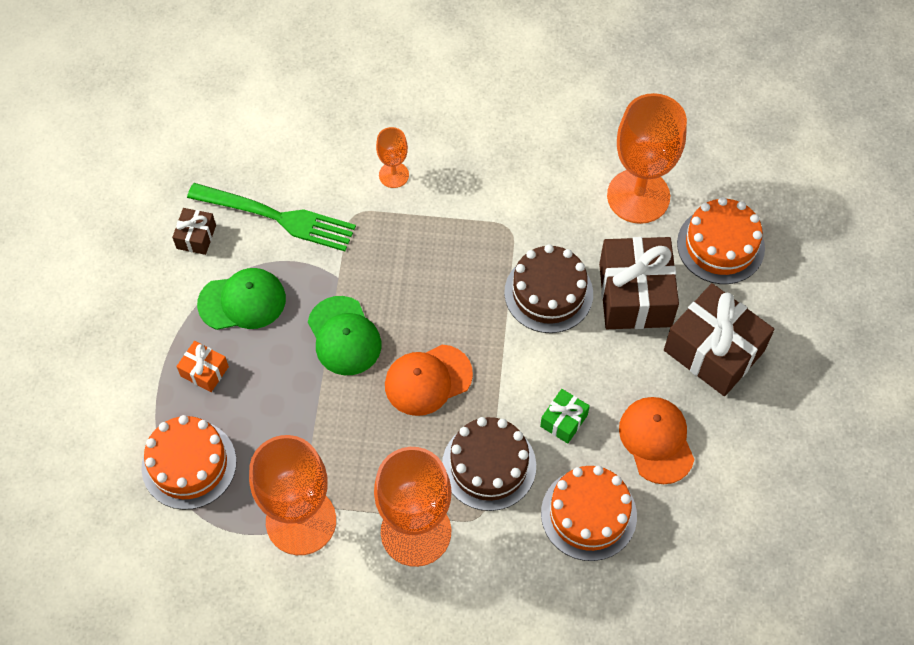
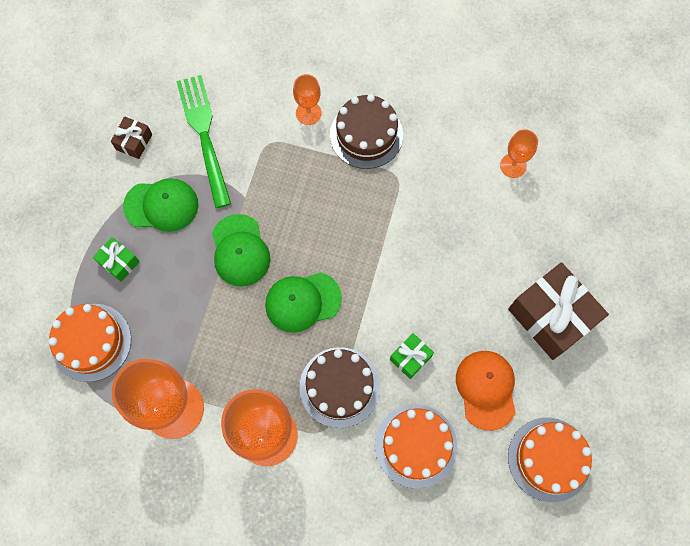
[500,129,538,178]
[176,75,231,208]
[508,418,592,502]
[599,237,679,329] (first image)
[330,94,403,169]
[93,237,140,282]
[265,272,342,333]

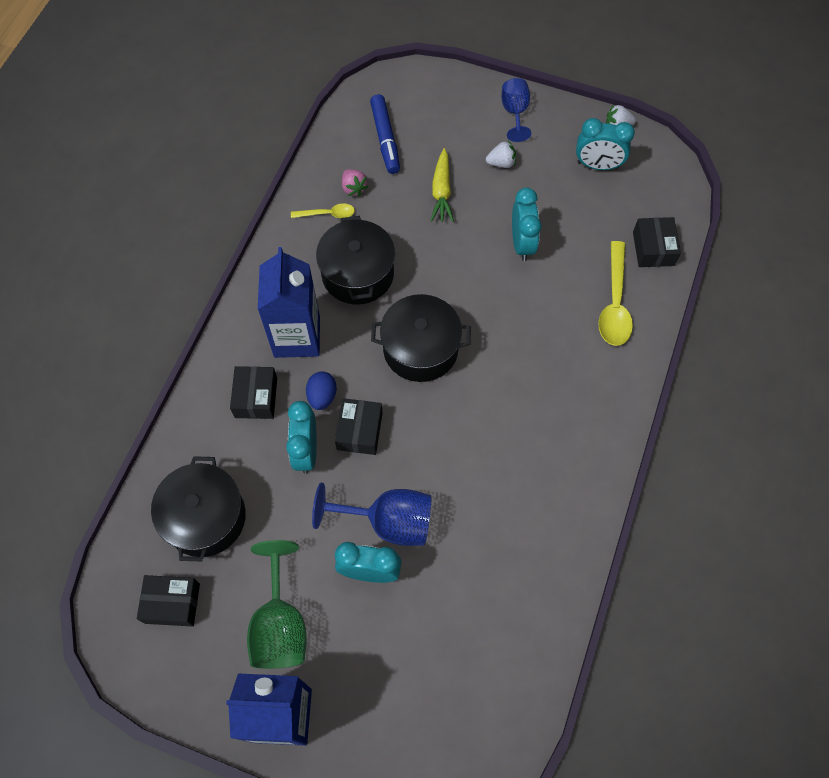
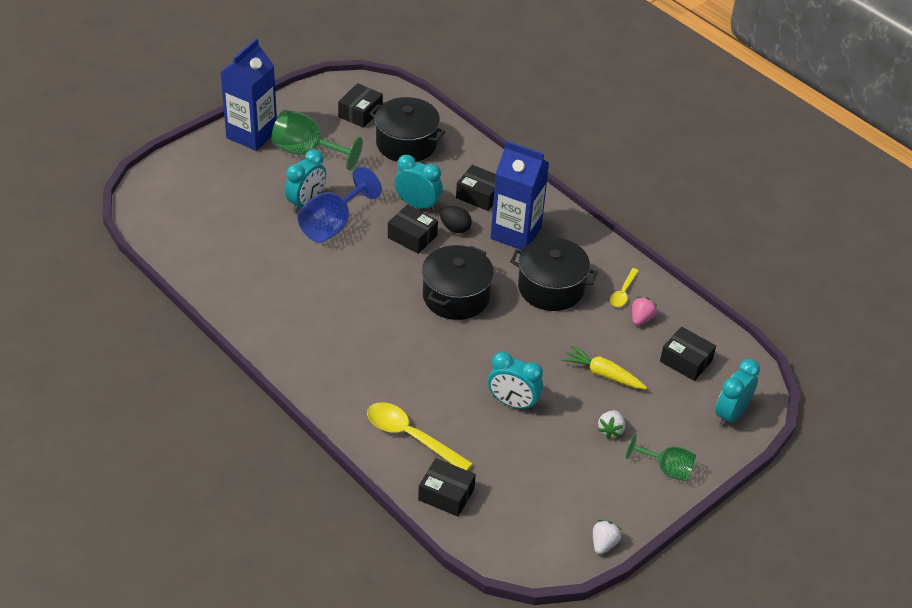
[626,434,696,481]
[660,327,716,381]
[715,359,760,427]
[632,297,657,326]
[440,206,472,233]

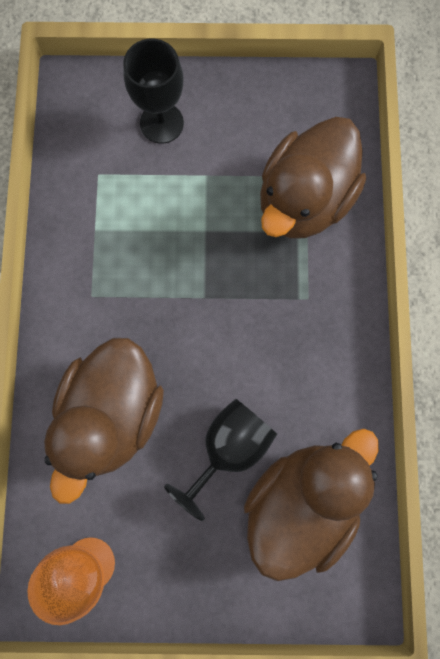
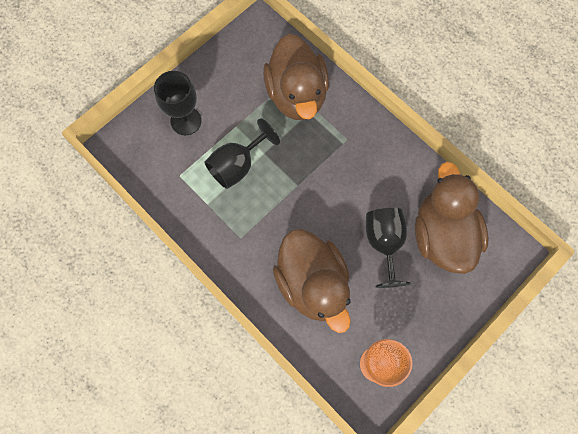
[204,118,280,189]

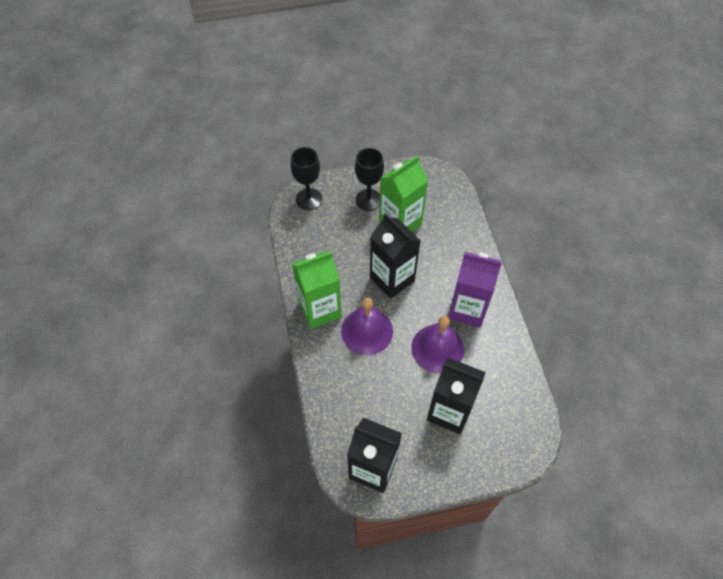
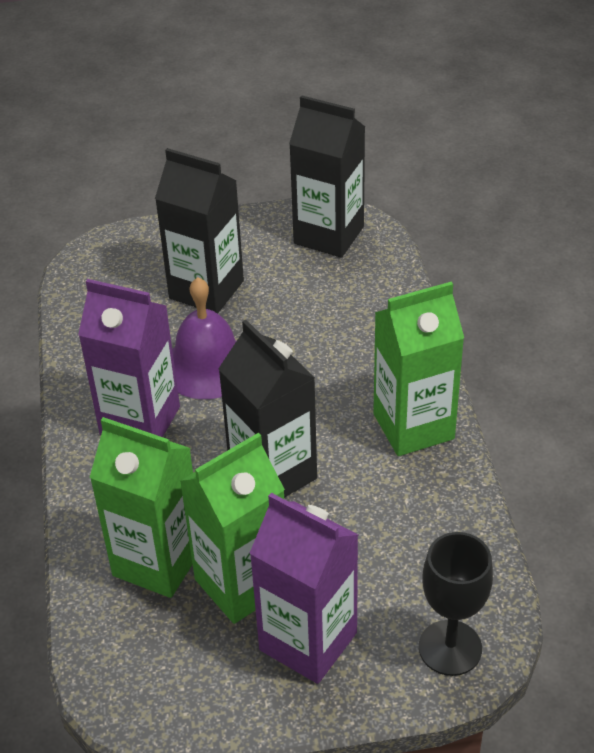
[249,493,358,684]
[341,298,393,355] (first image)
[89,417,193,598]

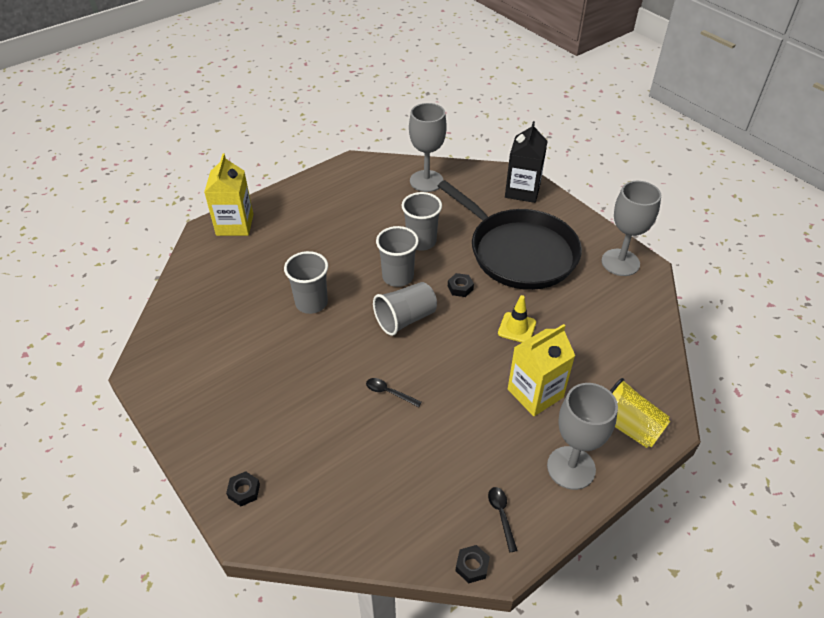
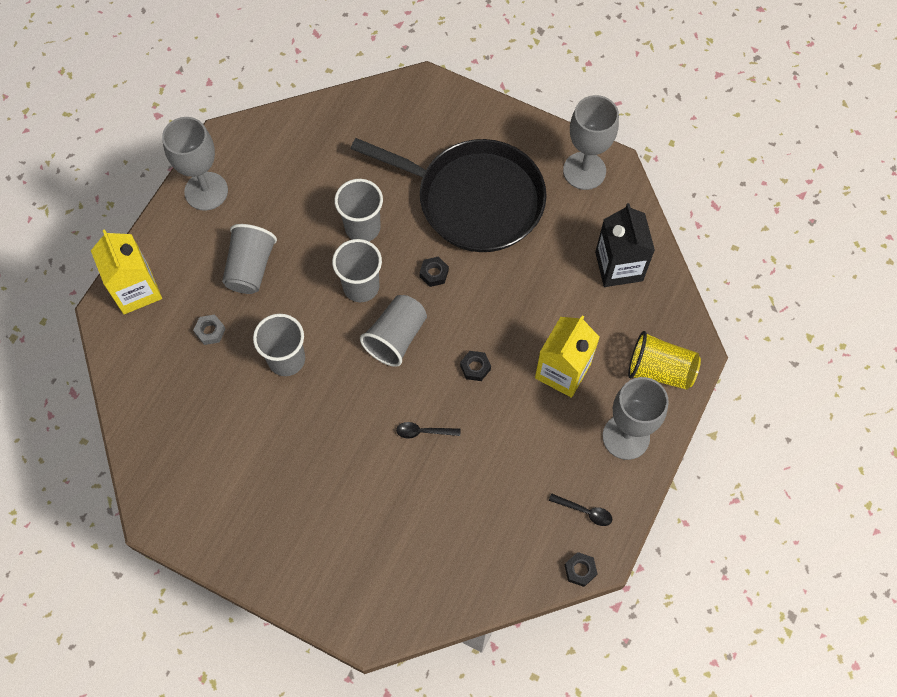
[162,117,228,211]
[595,203,655,287]
[498,295,536,342] (first image)
[460,351,491,381]
[549,494,612,526]
[222,224,277,294]
[193,314,226,345]

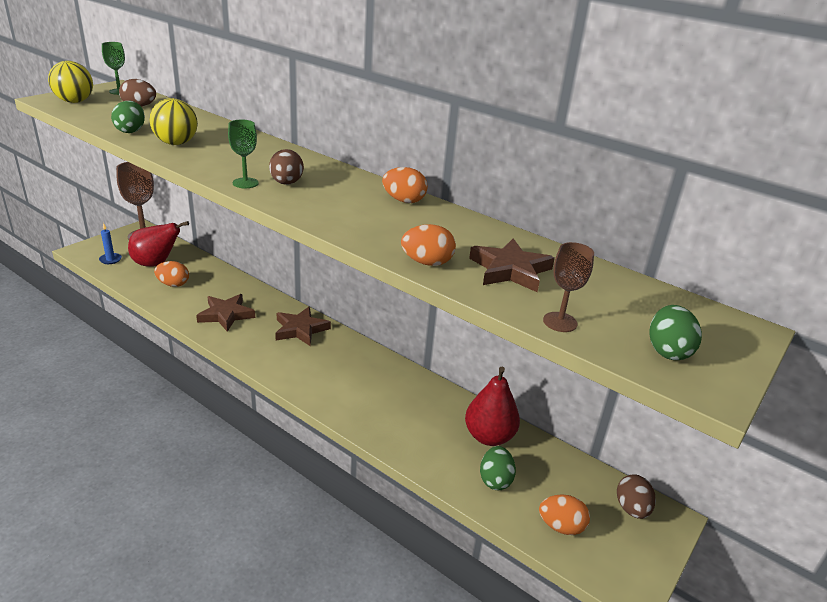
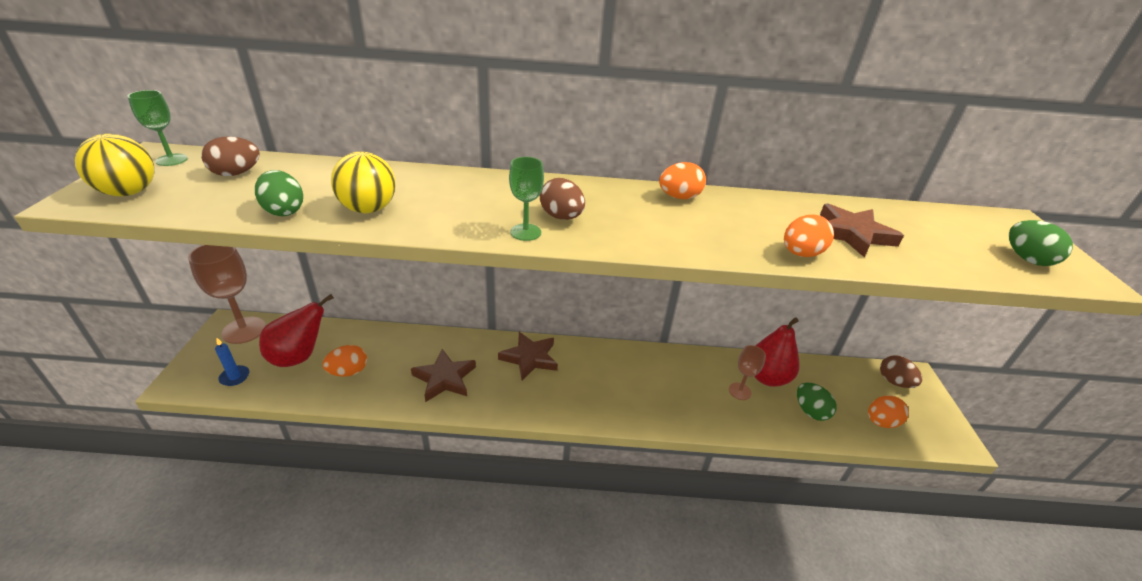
[729,345,766,400]

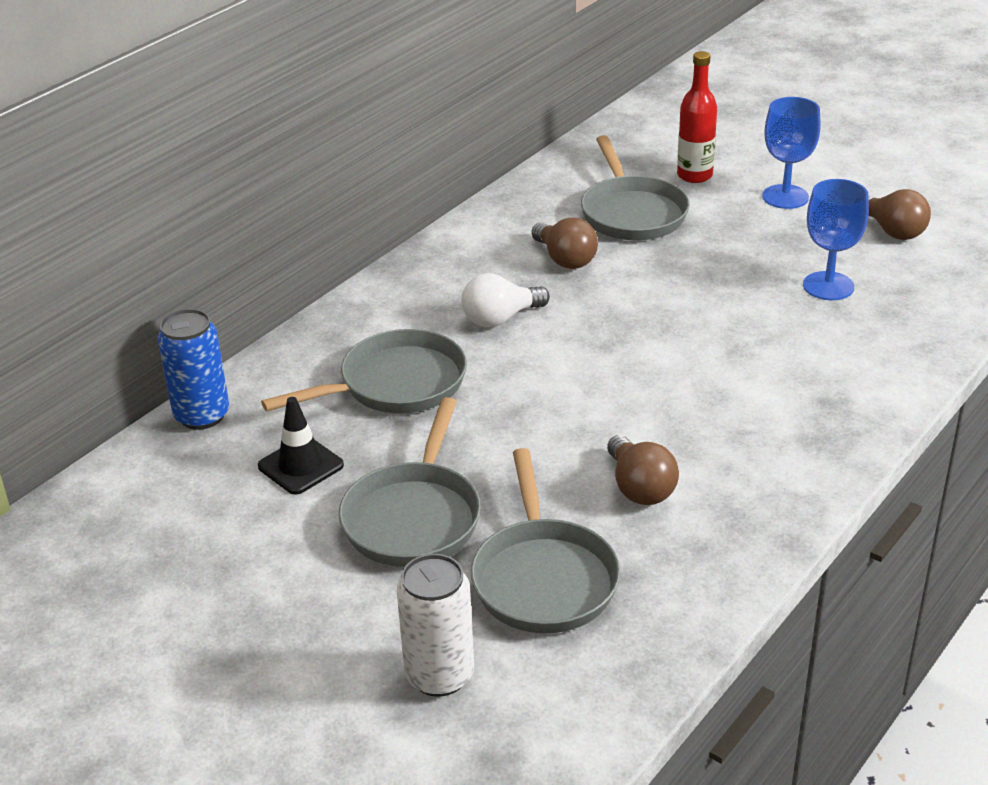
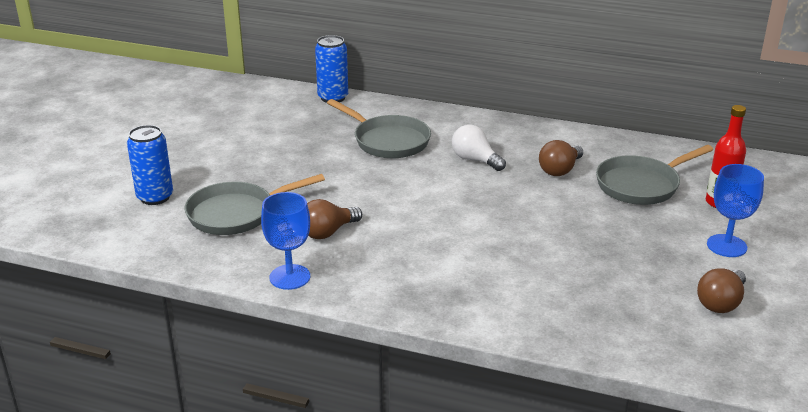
[261,192,310,290]
[258,397,344,495] (first image)
[339,397,481,567] (first image)
[127,125,173,205]

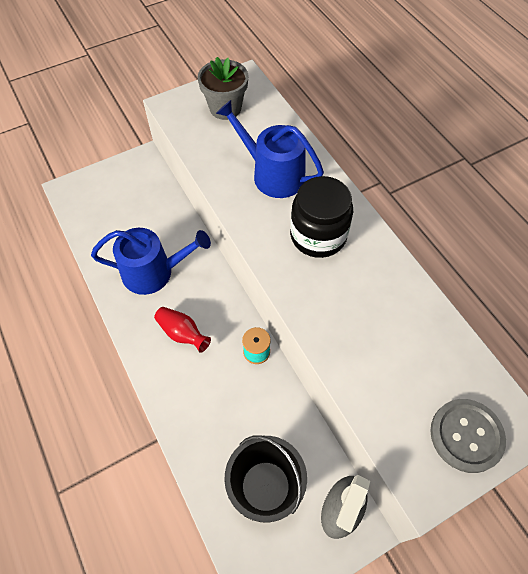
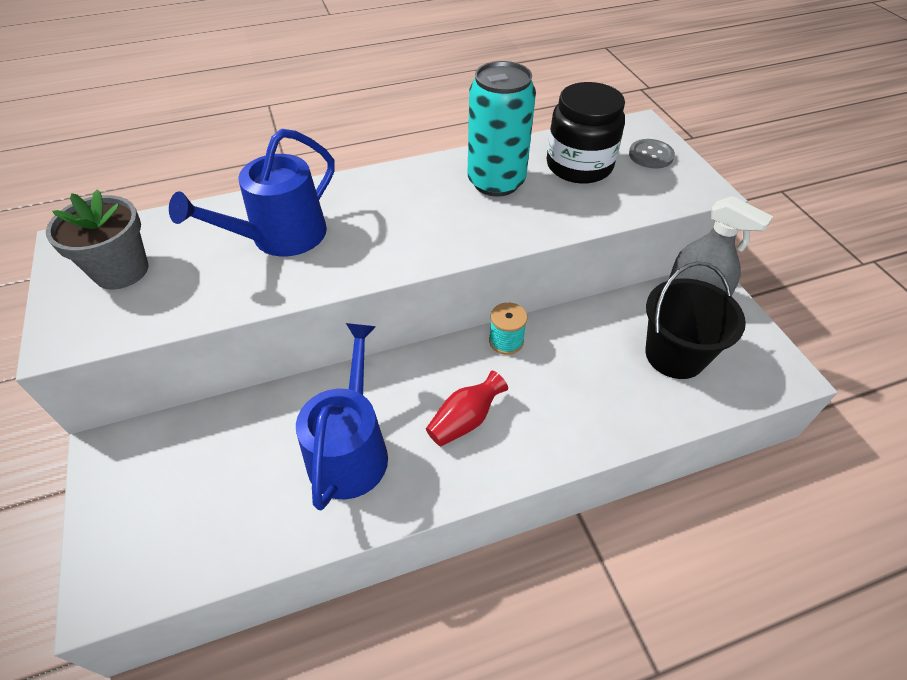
[547,82,625,184]
[629,139,675,168]
[468,61,536,197]

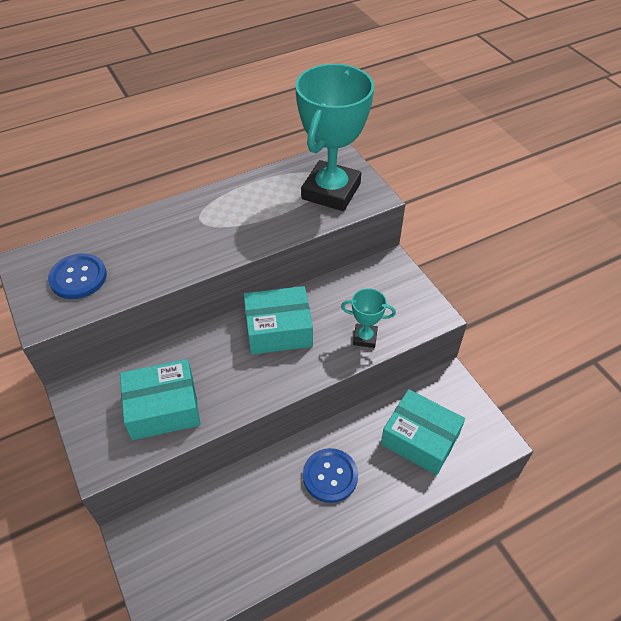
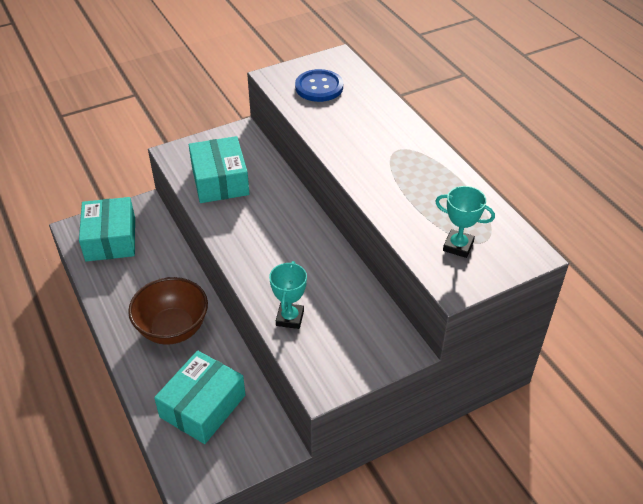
[435,186,495,258]
[79,197,135,262]
[128,277,208,345]

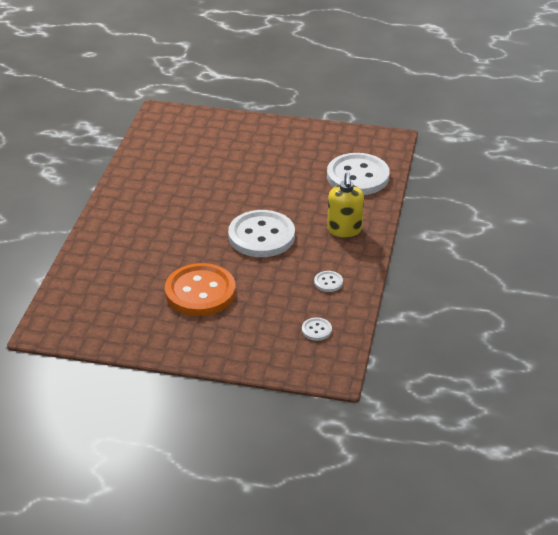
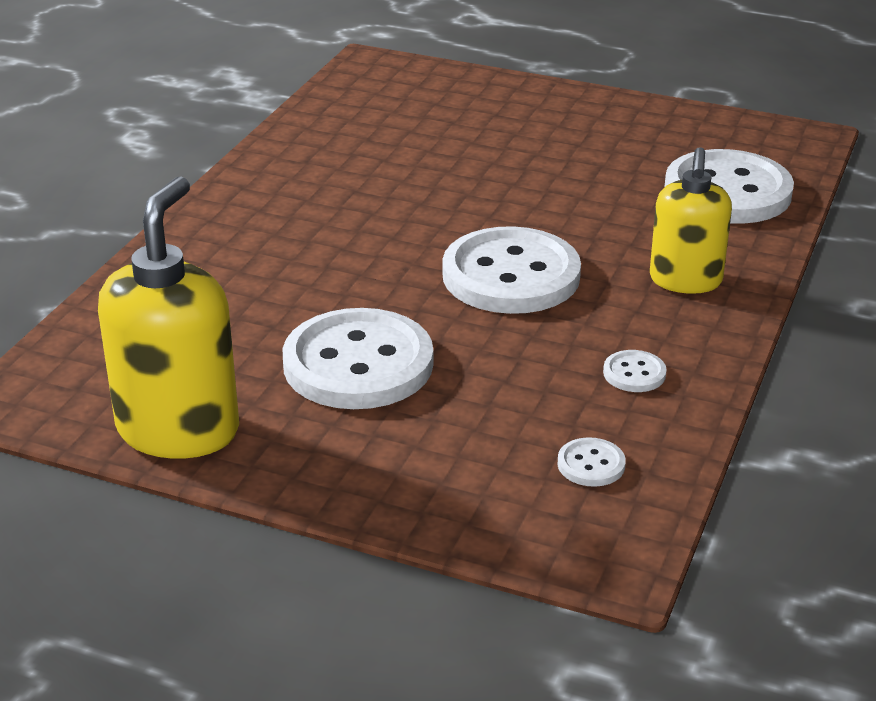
[283,308,433,409]
[98,176,239,459]

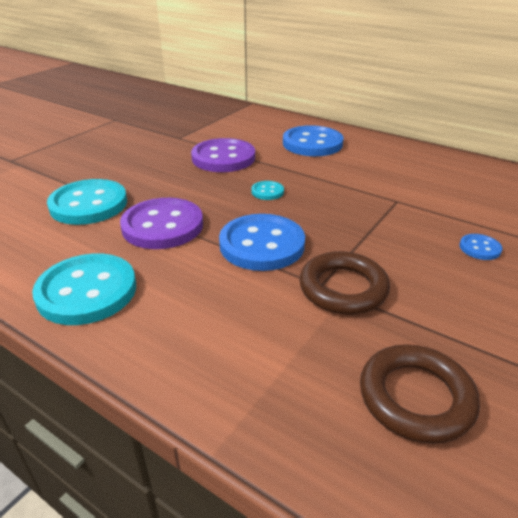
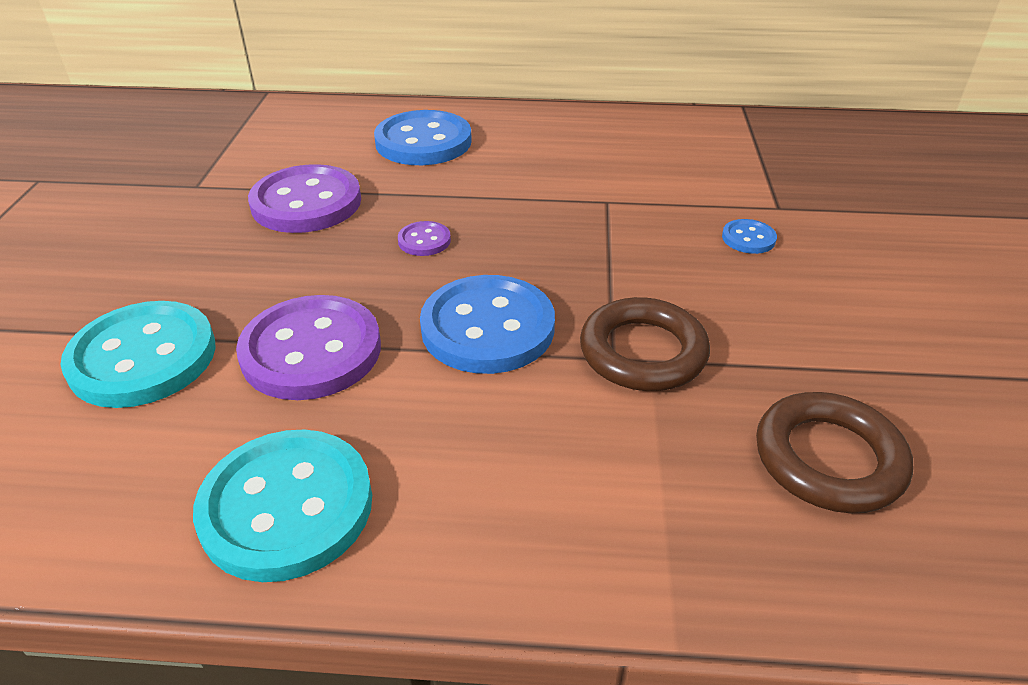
[398,221,451,256]

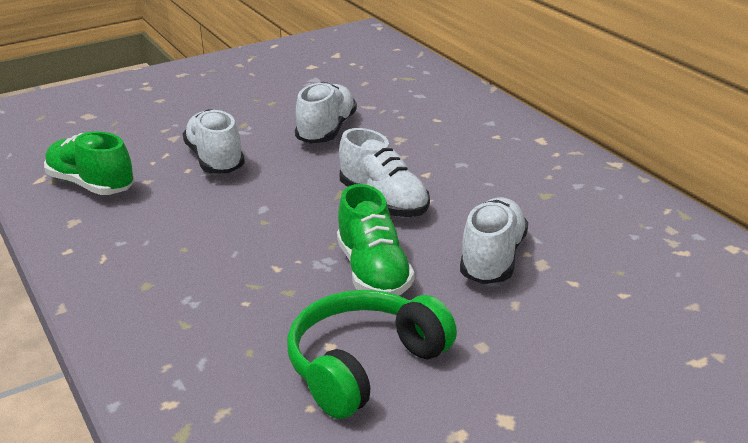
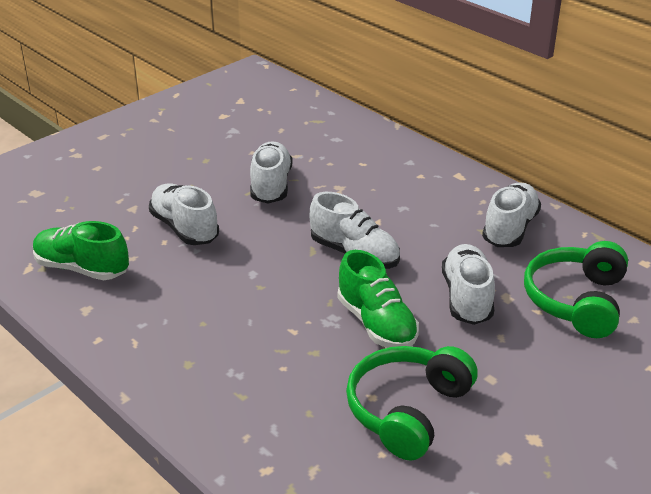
[482,182,541,247]
[524,241,628,338]

